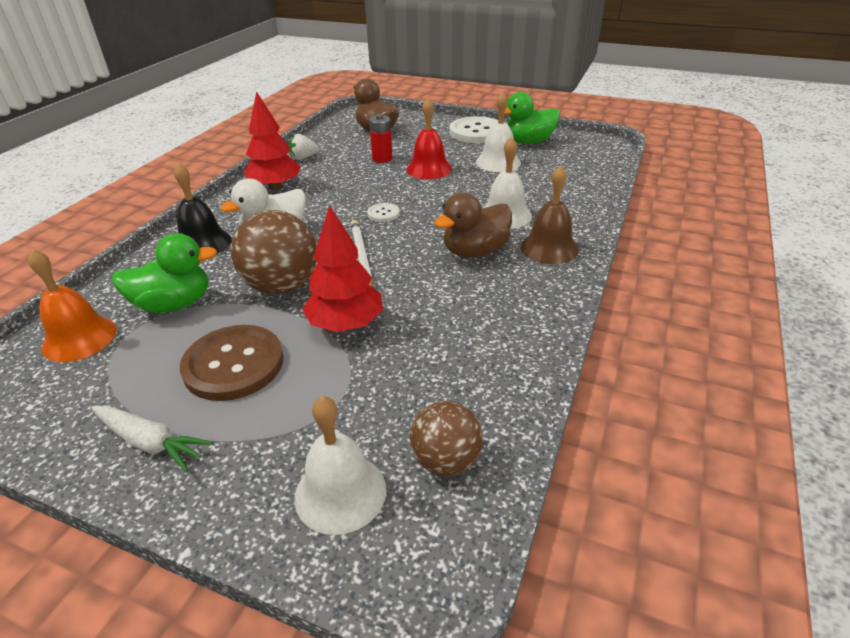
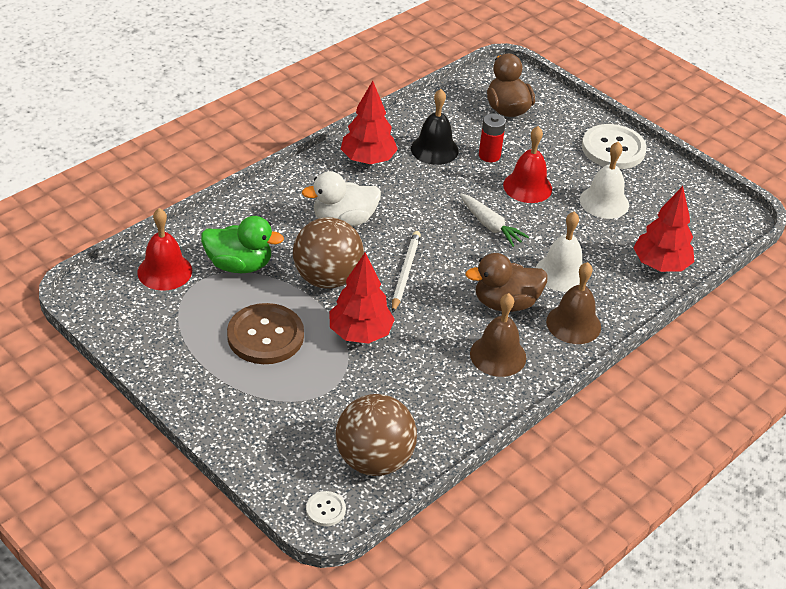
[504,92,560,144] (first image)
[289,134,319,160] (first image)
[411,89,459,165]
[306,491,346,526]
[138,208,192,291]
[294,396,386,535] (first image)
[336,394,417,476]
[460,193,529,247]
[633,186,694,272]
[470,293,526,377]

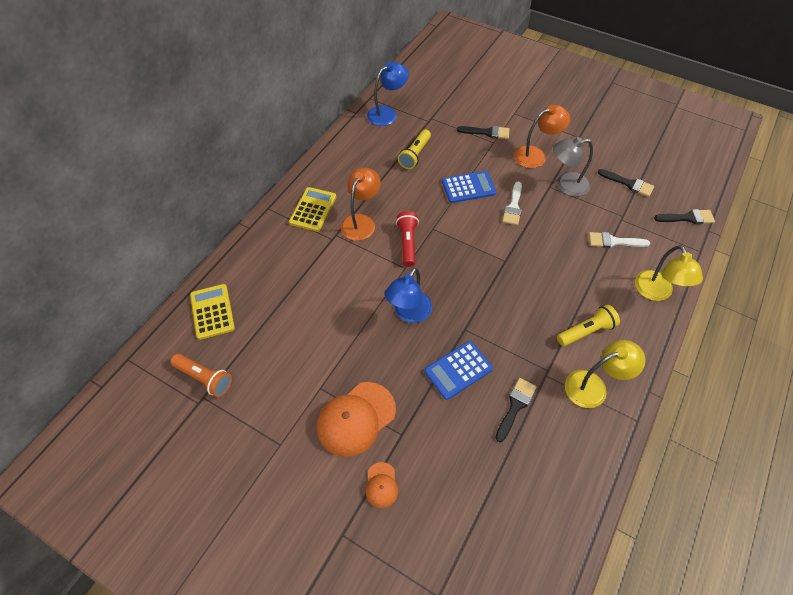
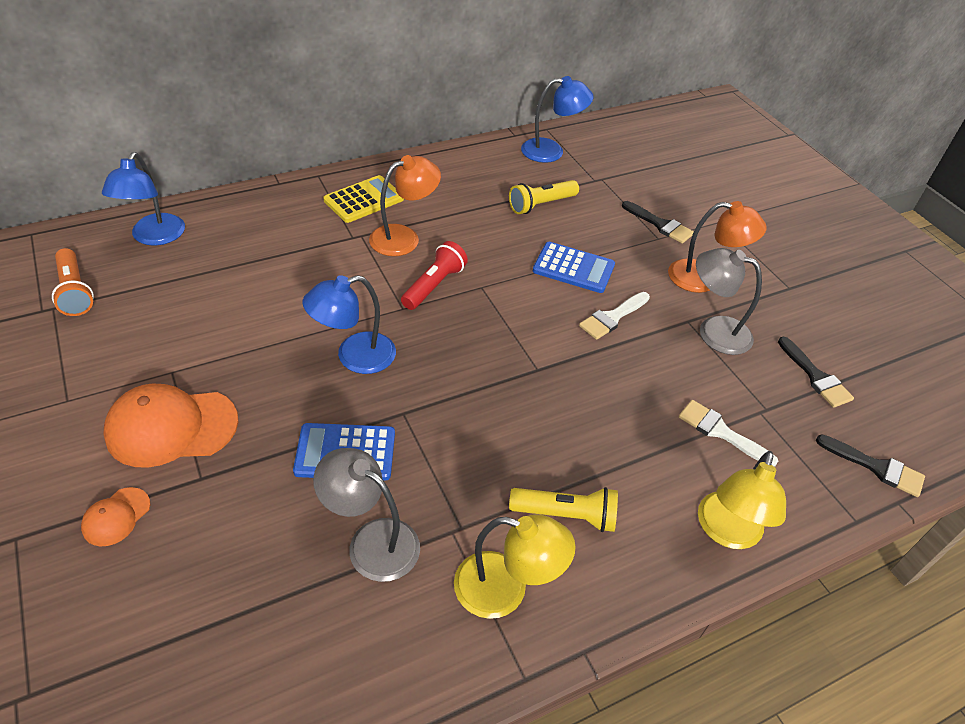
[102,152,185,246]
[313,448,420,582]

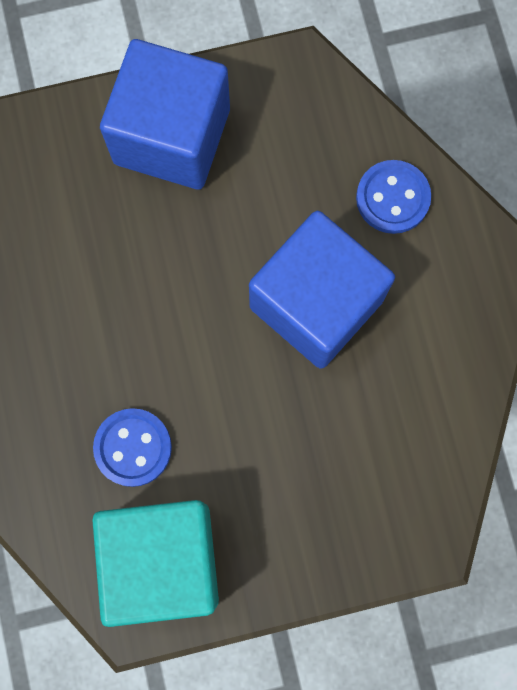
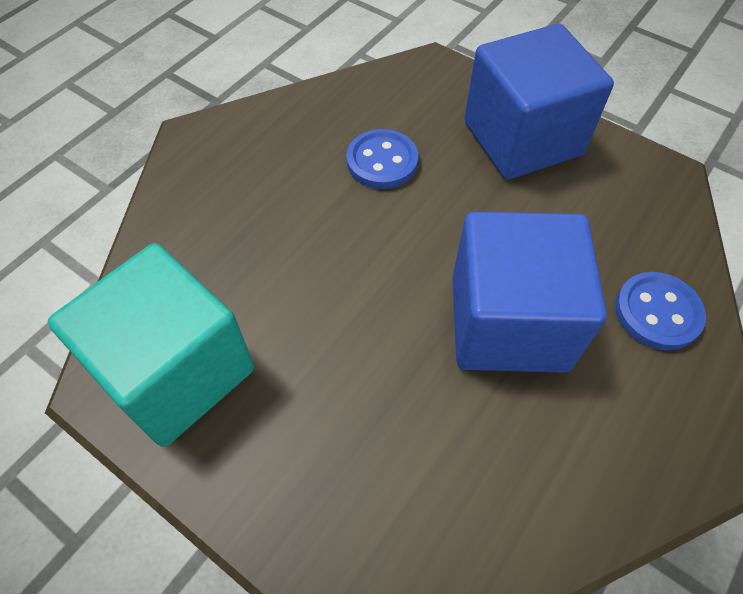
[346,129,418,189]

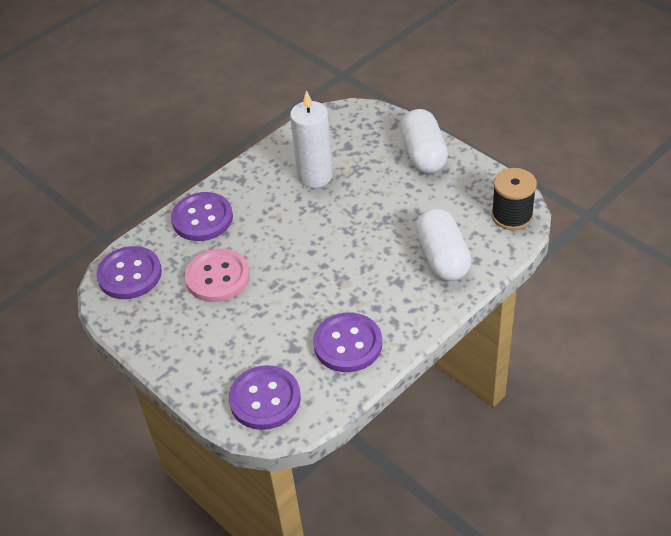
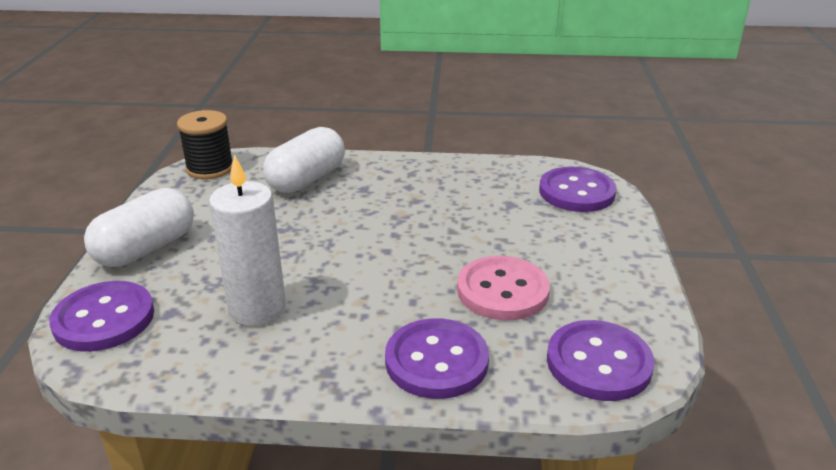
[49,281,154,352]

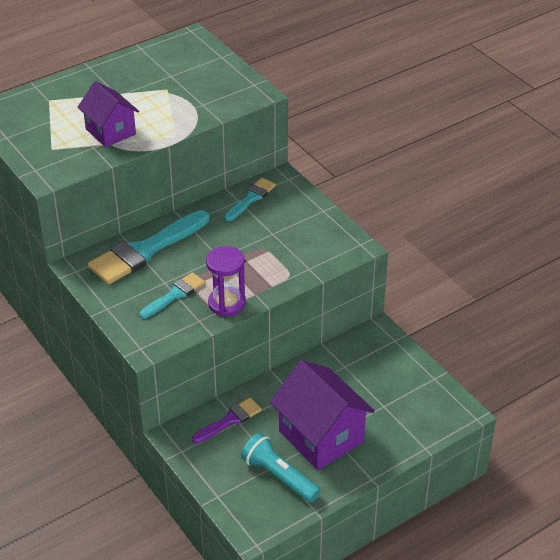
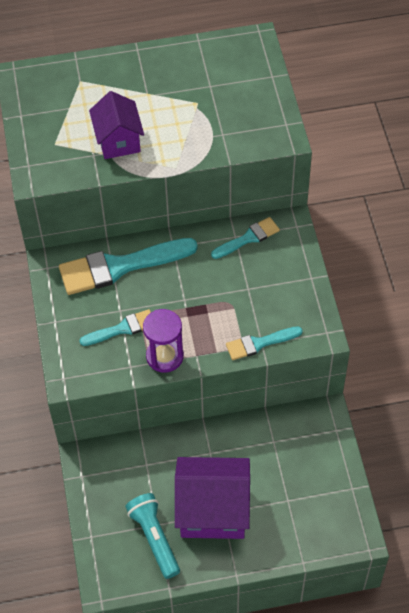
[175,457,250,539]
[192,398,262,443] (first image)
[226,326,303,360]

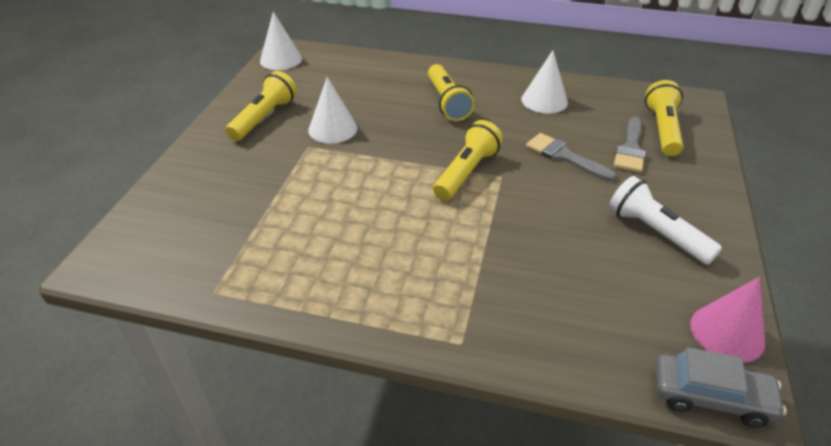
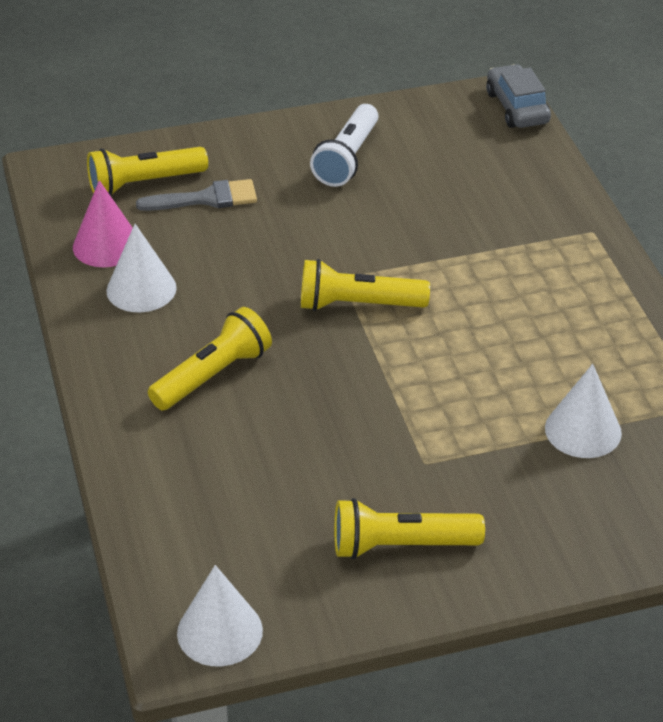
[545,364,622,458]
[526,133,616,181] (first image)
[73,180,133,267]

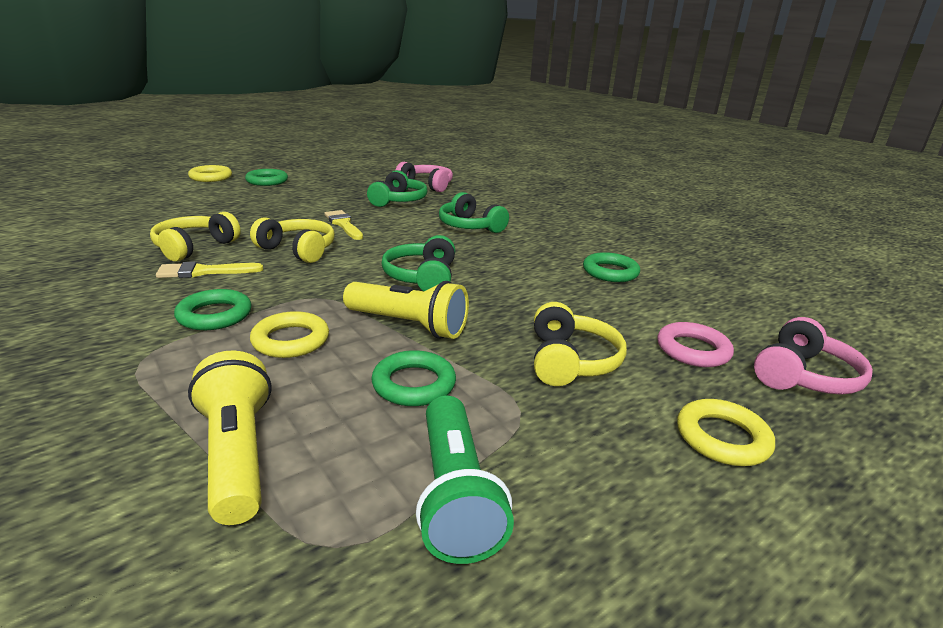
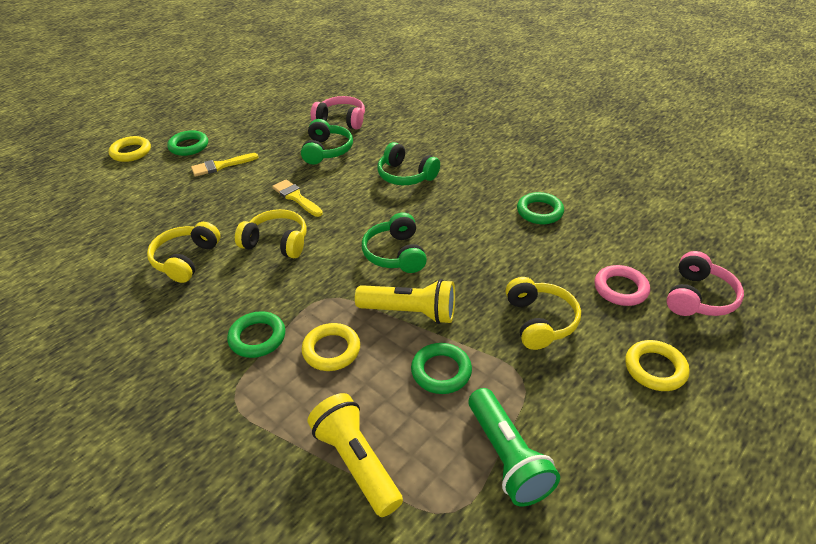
[191,153,258,177]

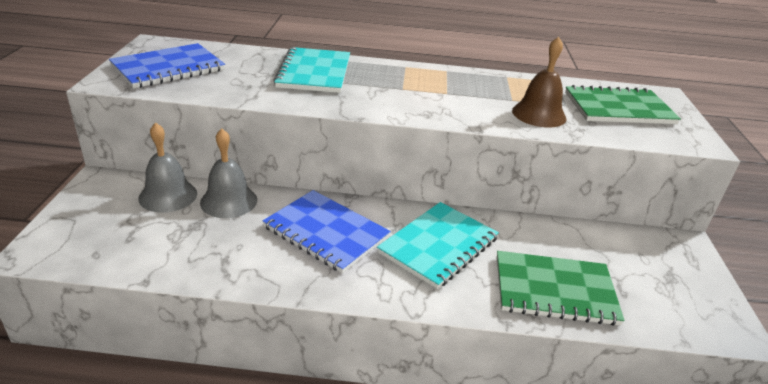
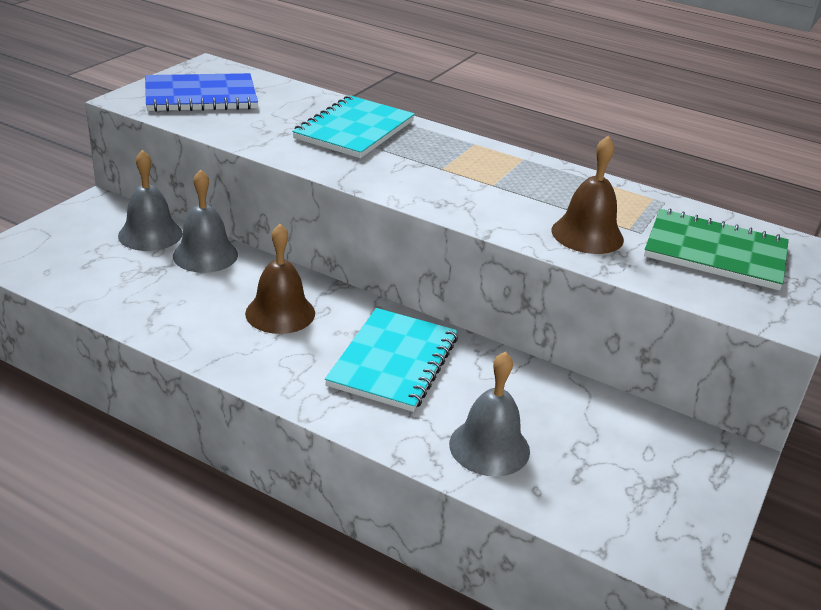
[245,224,315,334]
[325,308,458,412]
[449,352,530,477]

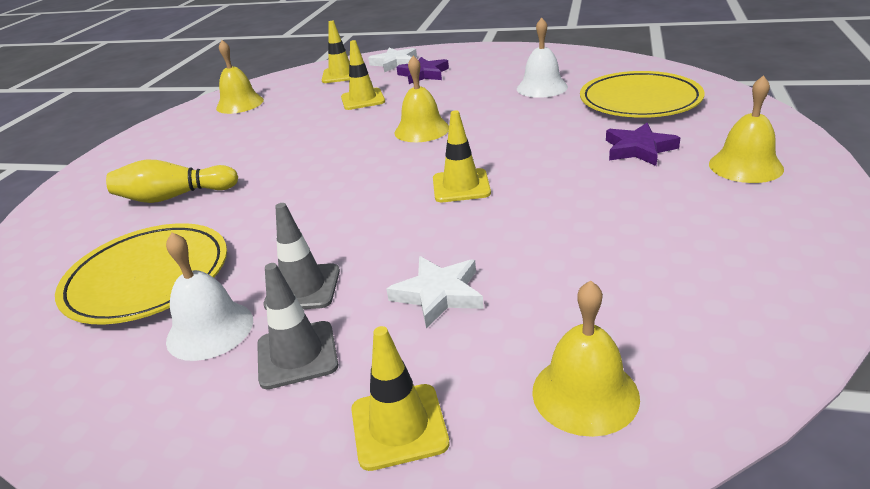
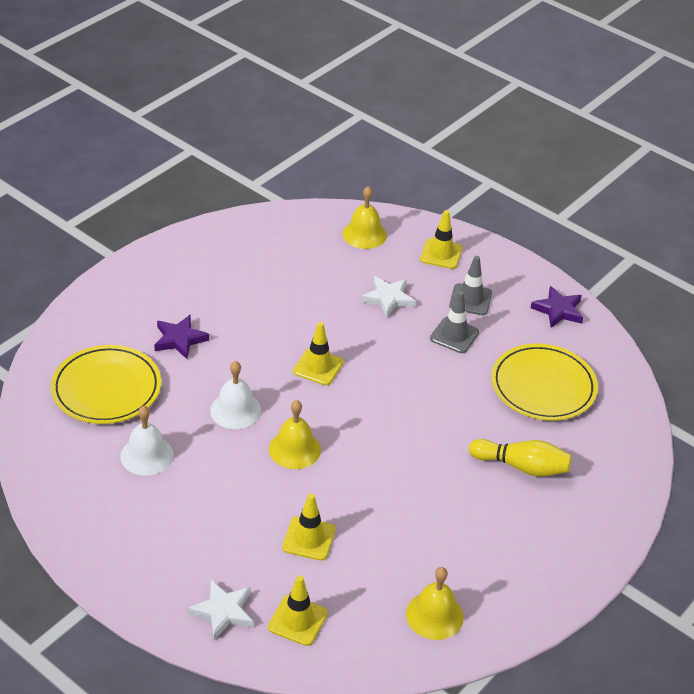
[531,286,583,328]
[709,75,784,183] (first image)
[210,361,261,429]

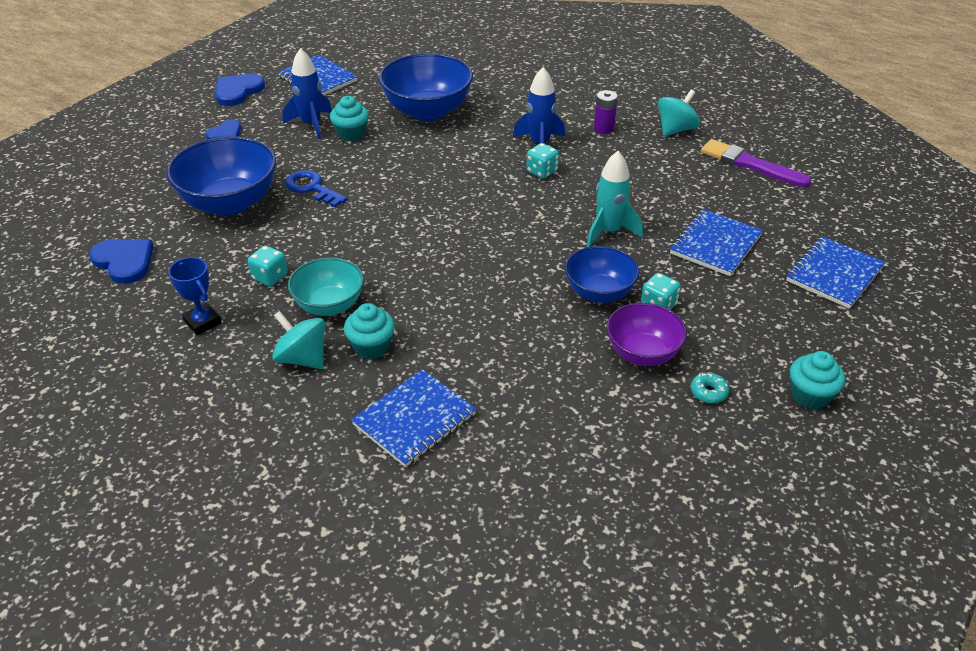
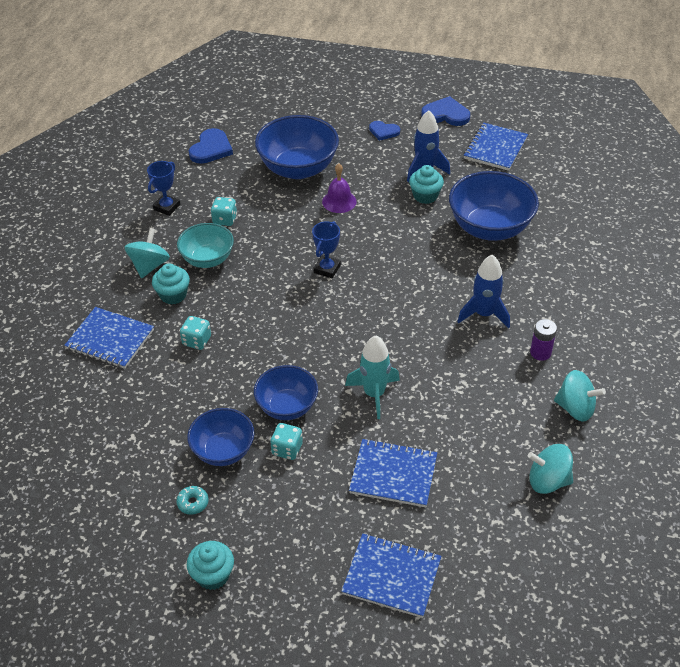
[528,444,573,494]
[180,316,211,350]
[322,163,356,213]
[187,408,254,466]
[312,221,341,278]

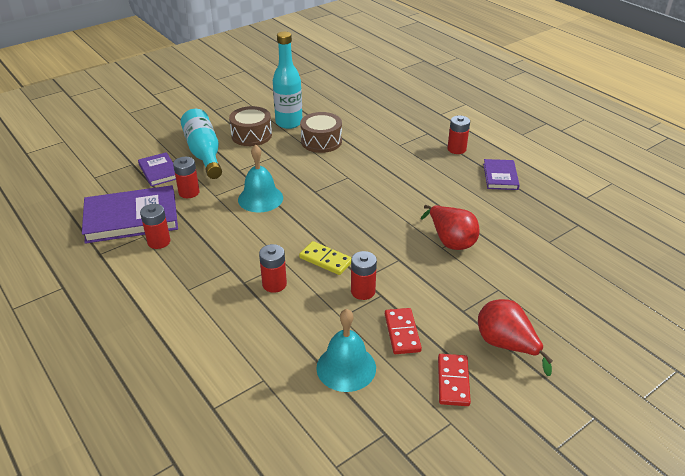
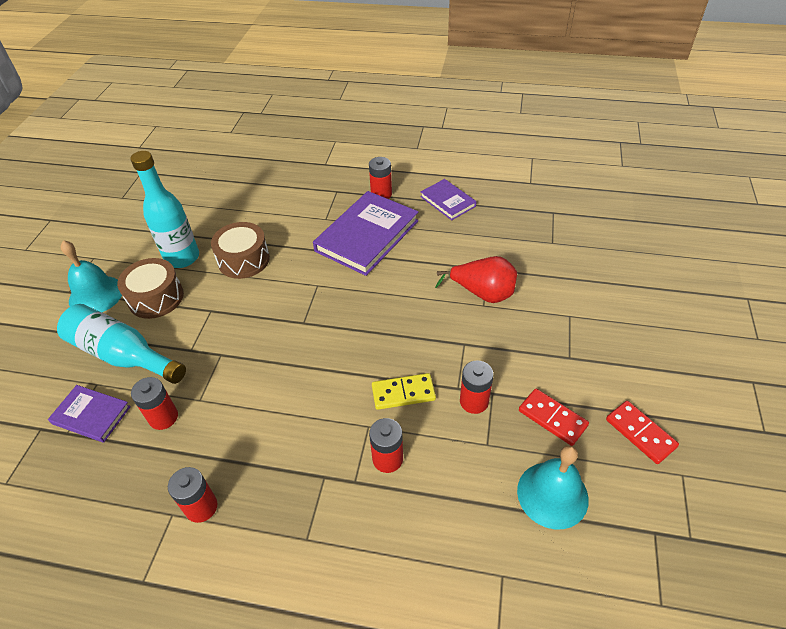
[61,240,122,312]
[313,191,418,276]
[478,299,553,376] (first image)

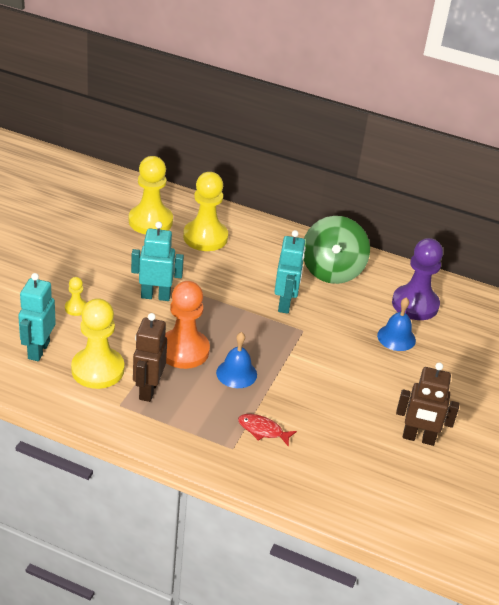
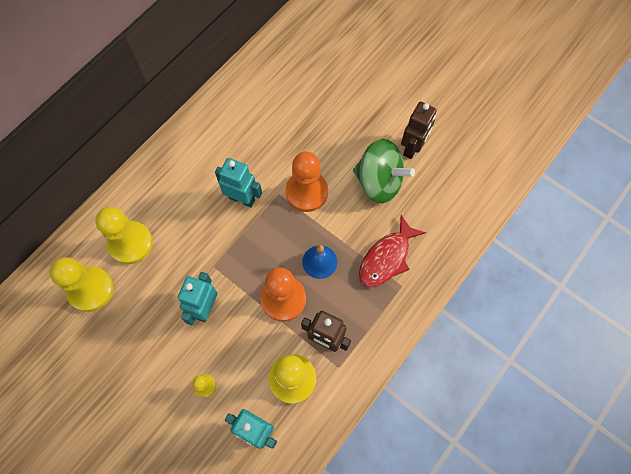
[353,139,415,203]
[392,238,443,320] (first image)
[377,297,416,351] (first image)
[359,215,426,287]
[285,151,328,212]

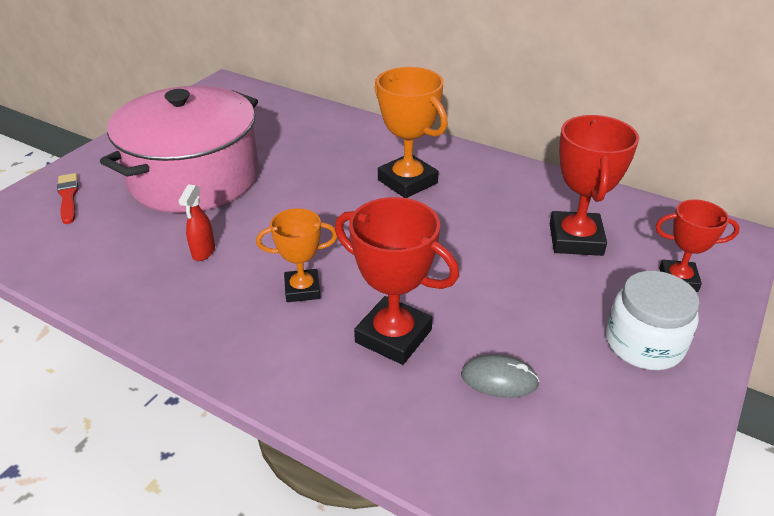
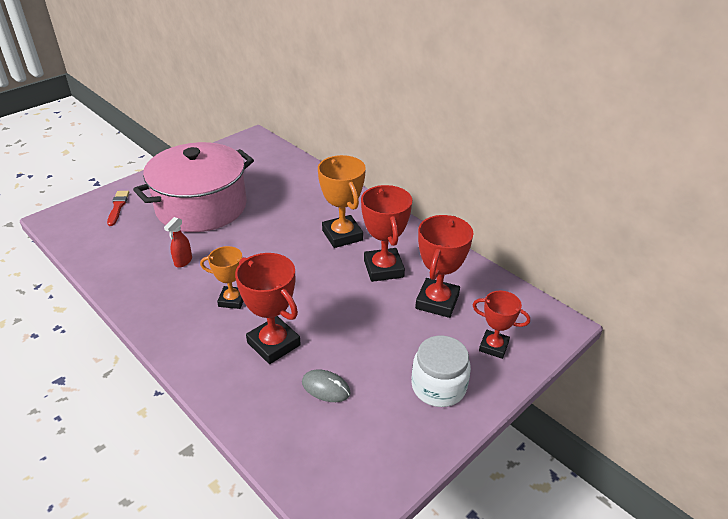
[361,185,412,282]

